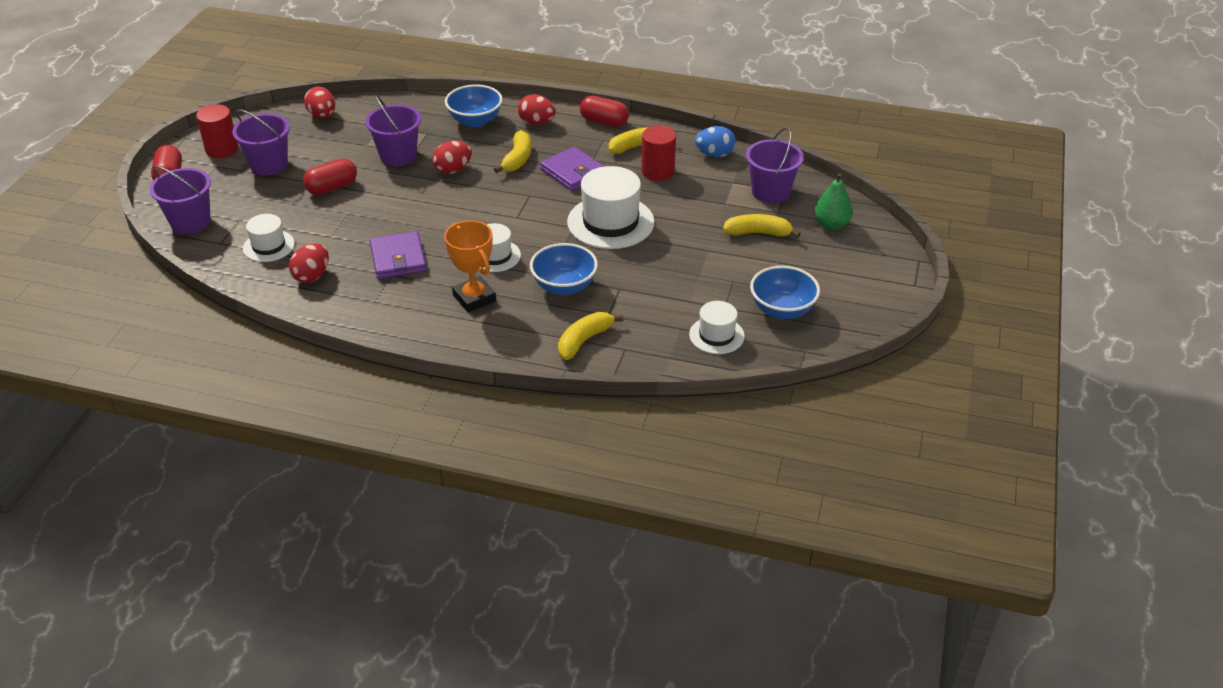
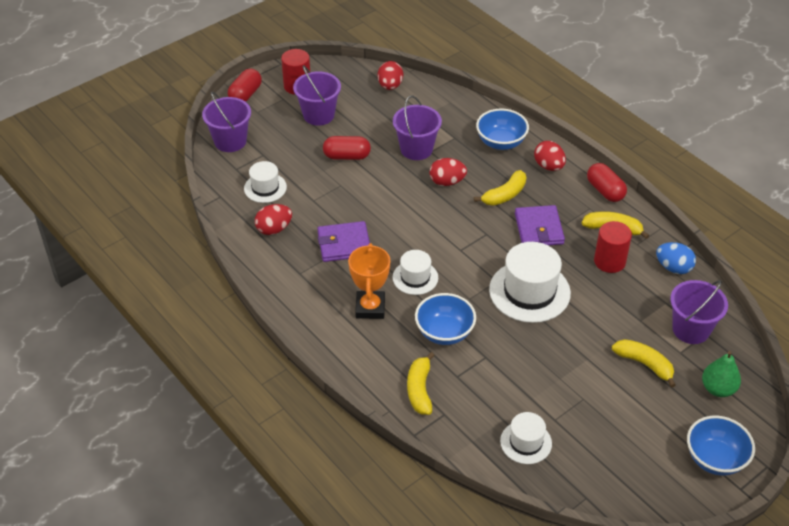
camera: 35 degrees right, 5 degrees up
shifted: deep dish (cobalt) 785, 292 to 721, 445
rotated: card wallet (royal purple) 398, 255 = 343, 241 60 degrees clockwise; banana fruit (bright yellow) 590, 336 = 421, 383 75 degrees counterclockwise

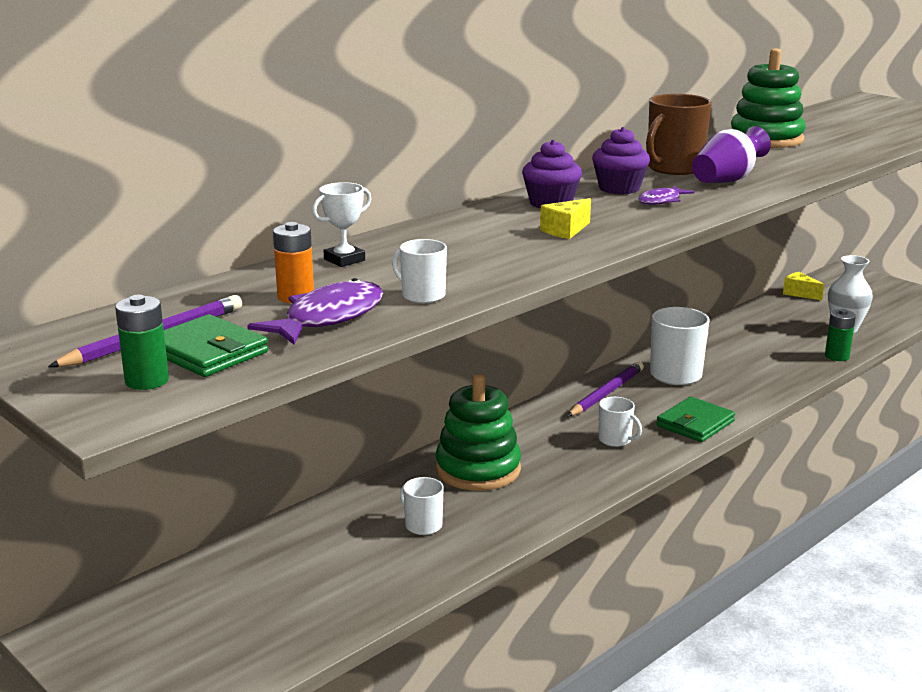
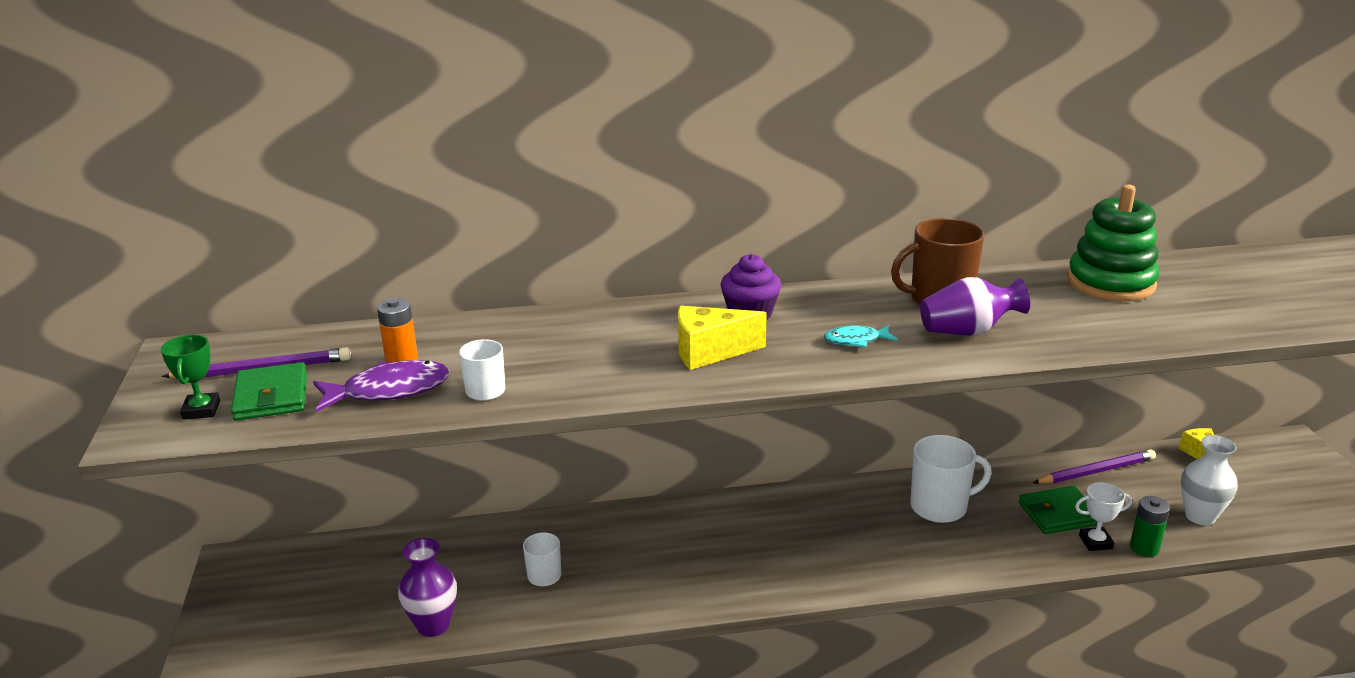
camera: 35 degrees right, 5 degrees up
gone: stacking rings (green) 478, 432; fairy cake (royal purple) 621, 160; mug (white) 620, 422
new: flower vase (royal purple) 427, 587
shifted: card wallet (green) 696, 419 to 1057, 510; wooden pencil (royal purple) 605, 389 to 1094, 466; trophy (white) 341, 224 to 1103, 516
swapped: power cell (green) 142, 342 to trophy (green) 190, 377
repainted: toy fish (royal purple) 666, 195 to toy fish (aqua) 861, 336
scaled: cheese wedge (bright yellow) 565, 218 = 722, 338 x1.53

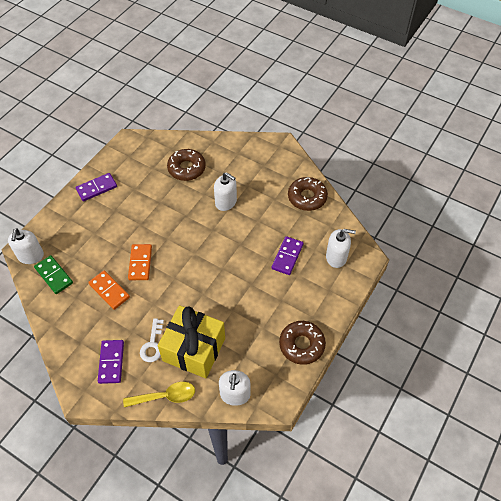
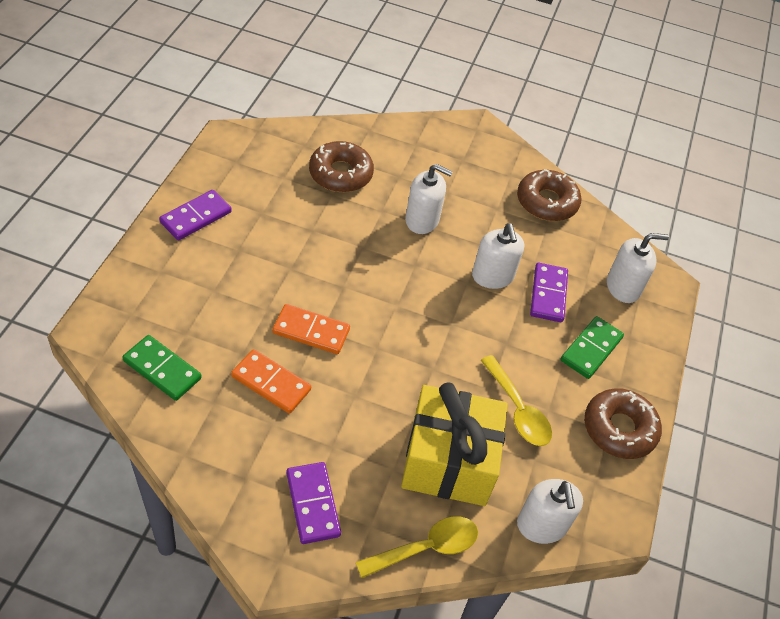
camera: 20 degrees left, 5 degrees down
gone: key (white) 152, 340
new: teaspoon (bright yellow) 516, 400; domino piece (green) 592, 347
shifted: pump bottle (white) 26, 246 to 498, 256
rotated: domino piece (orange-coloured) 140, 262 = 311, 329 60 degrees counterclockwise

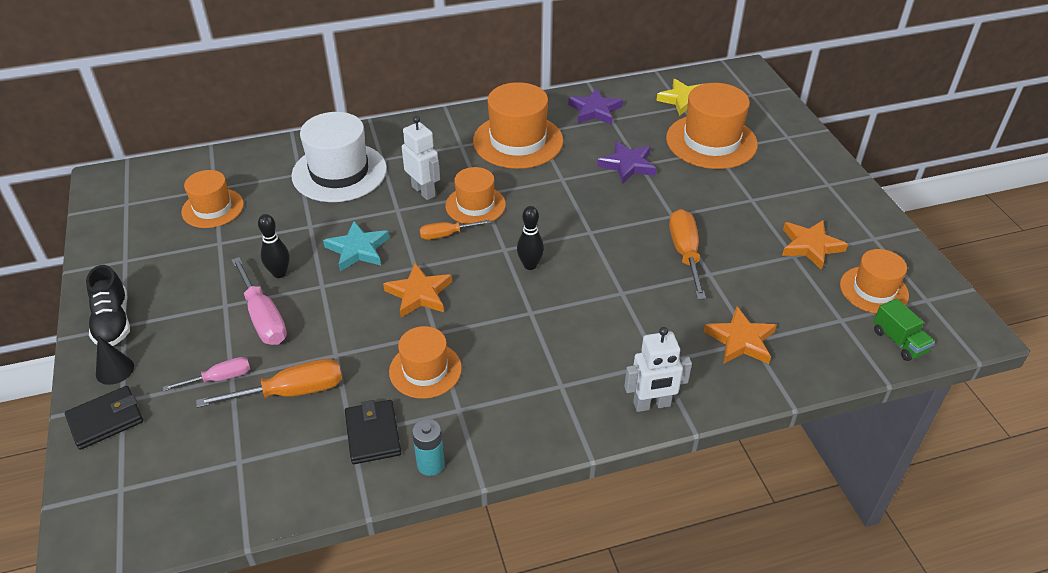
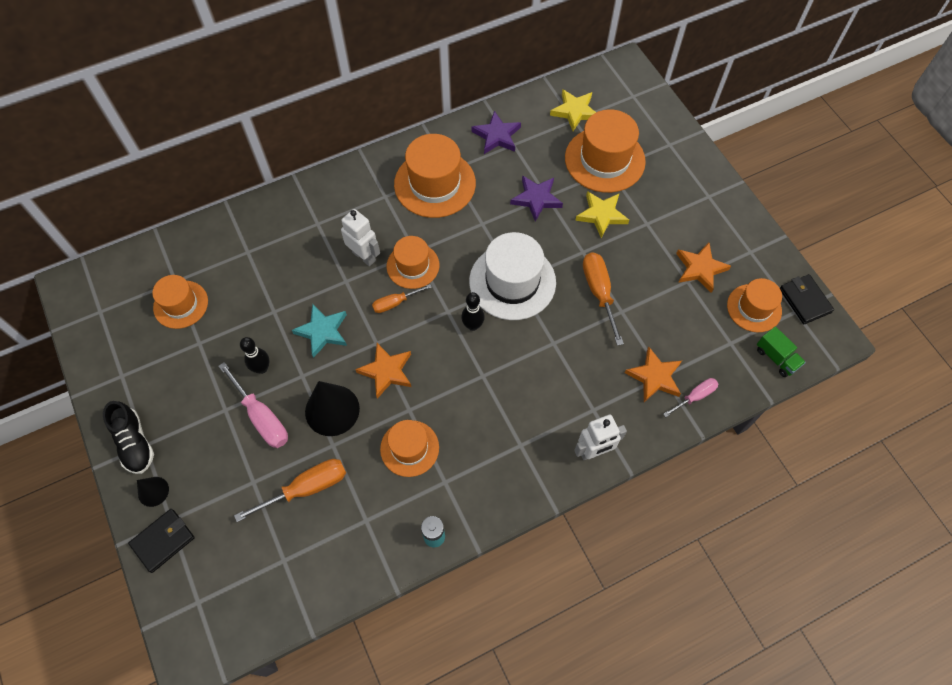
camera: 10 degrees left, 20 degrees up
new: cone (black) 332, 408; five-pointed star (bright yellow) 602, 214
shifted: hat (white) 339, 157 to 512, 276; flat screwdriver (rosy) 206, 374 to 690, 397; card wallet (black) 373, 432 to 807, 299

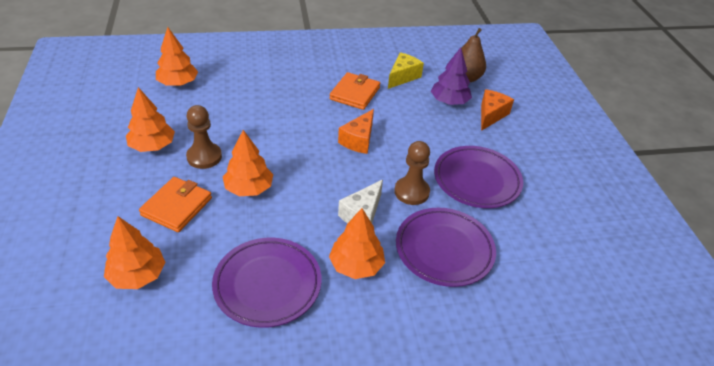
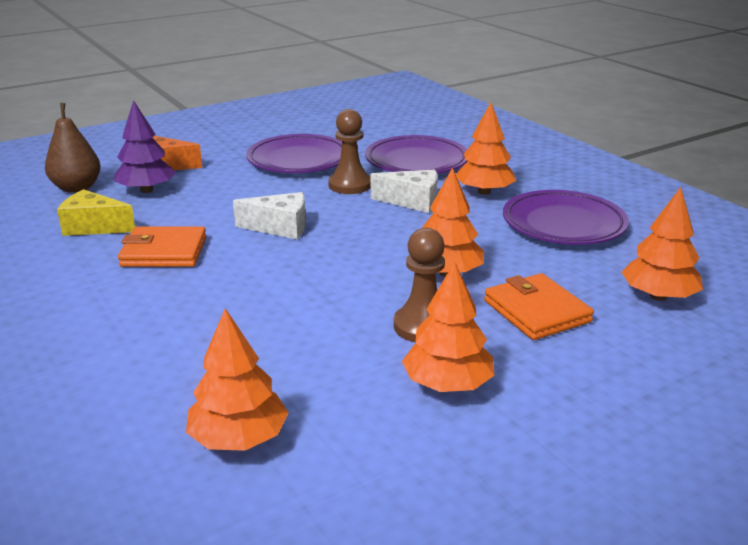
camera: 110 degrees left, 15 degrees down
repainted: cheese wedge (orange-coloured) 356, 131 to cheese wedge (white) 269, 215
rotated: card wallet (orange-coloured) 175, 204 = 539, 306 60 degrees clockwise

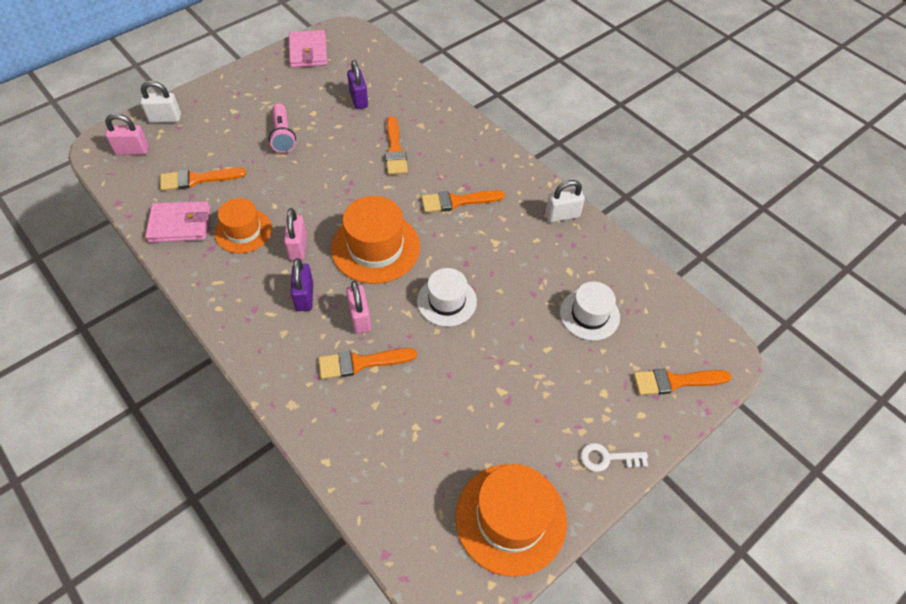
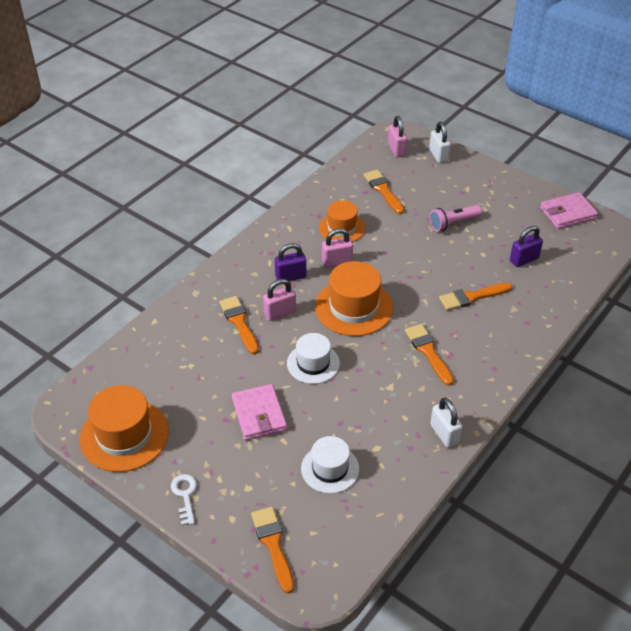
camera: 80 degrees right, 10 degrees down
shifted: card wallet (rosy) 177, 221 to 259, 412

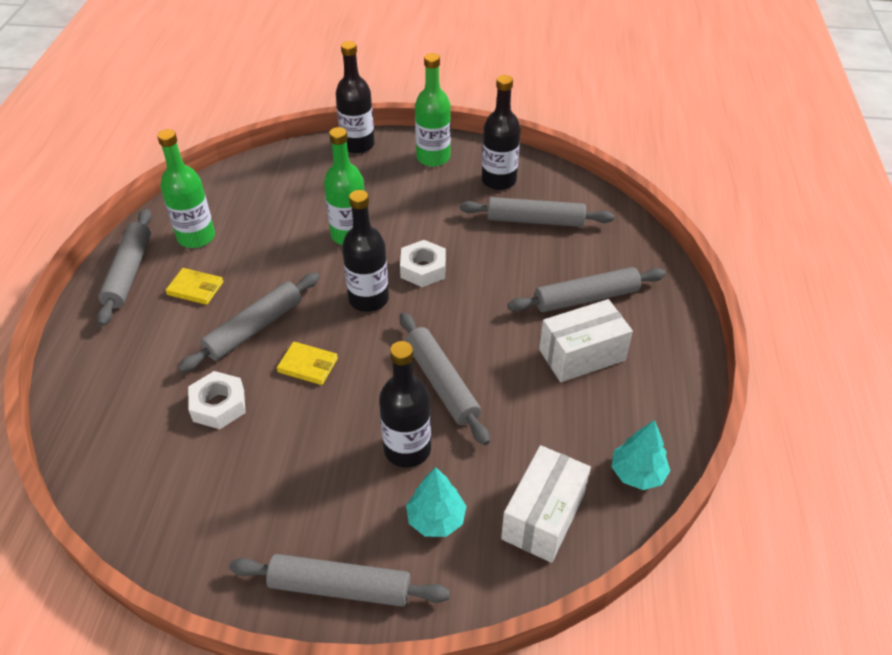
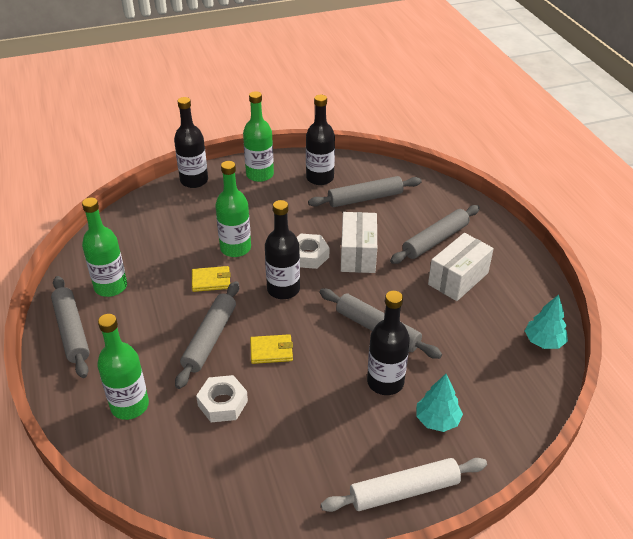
camera: 25 degrees left, 5 degrees down
new: flask (green) 123, 367
shifted: card wallet (bright yellow) 194, 286 to 211, 279; package (white) 546, 504 to 359, 242
repainted: rolling pin (grey) 339, 580 to rolling pin (white) 404, 485

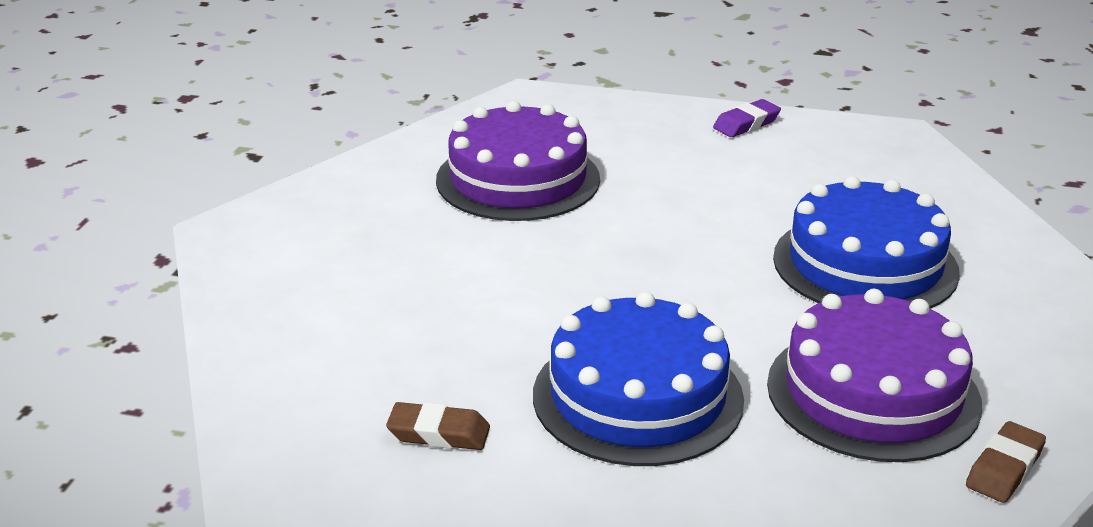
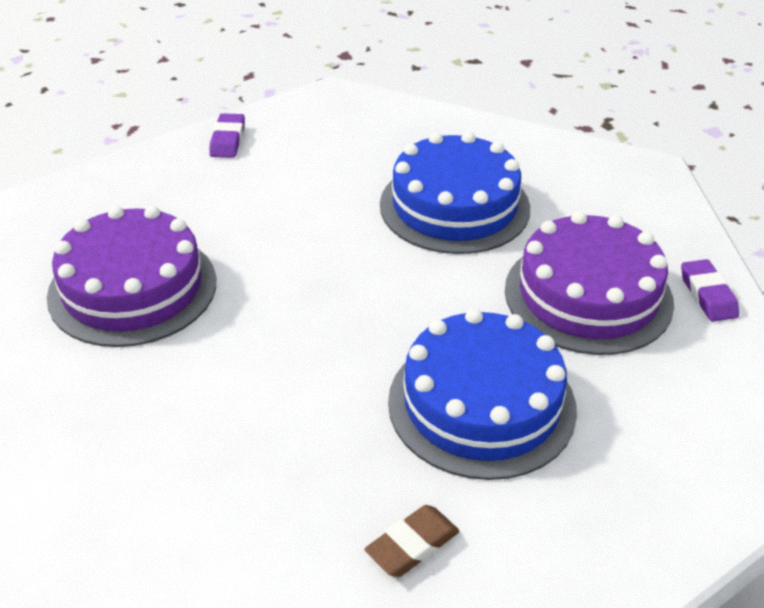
camera: 50 degrees left, 10 degrees up
repainted: eraser (russet) 1006, 462 to eraser (royal purple) 710, 290

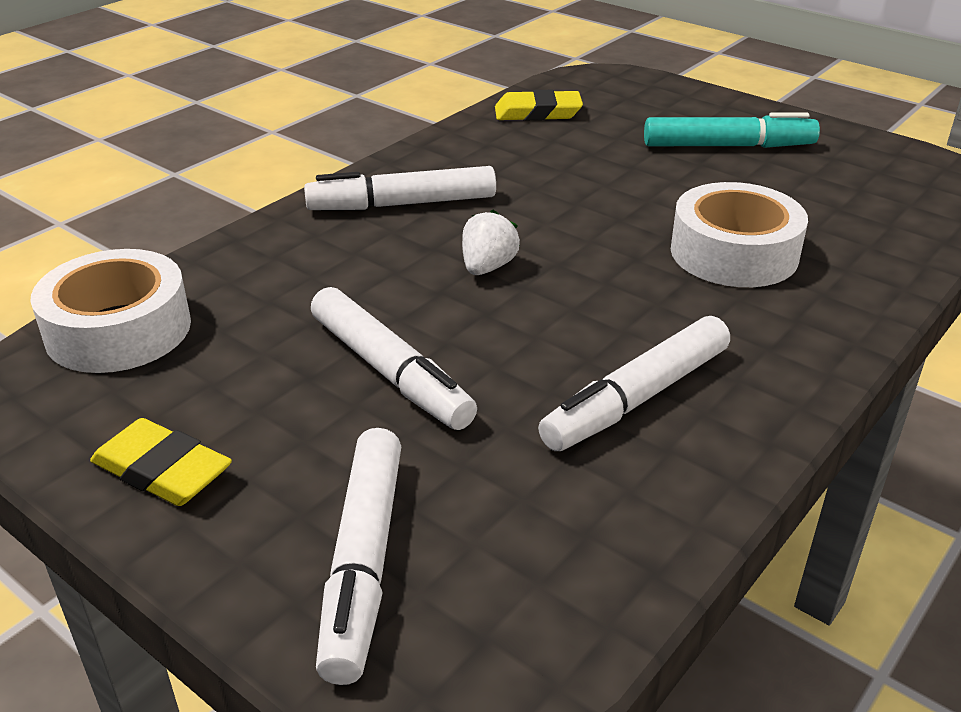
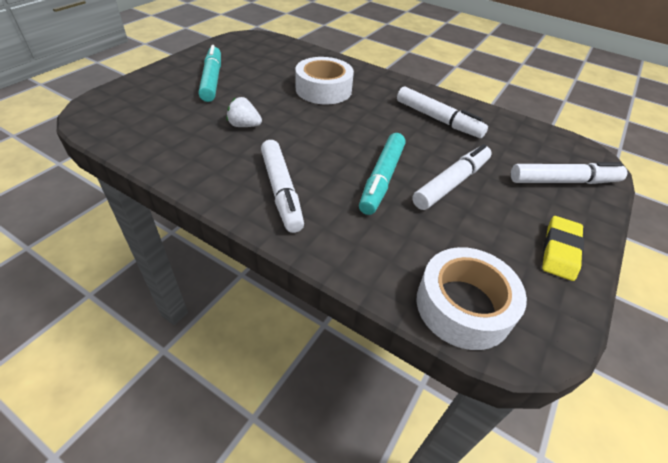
camera: 100 degrees left, 10 degrees up
gone: eraser (bright yellow) 539, 105
new: marker (aqua) 382, 174
shifted: berry (white) 491, 242 to 244, 112

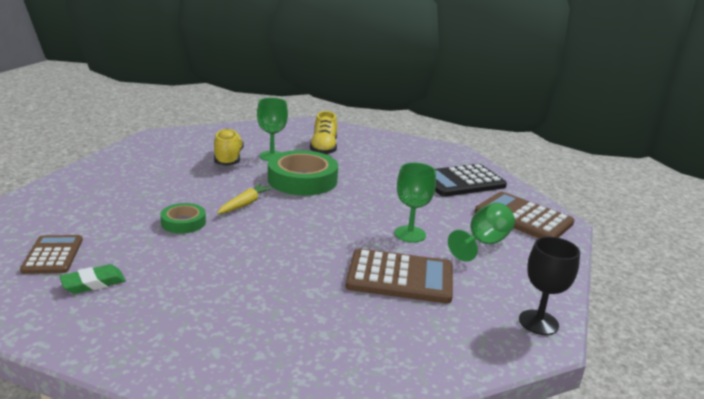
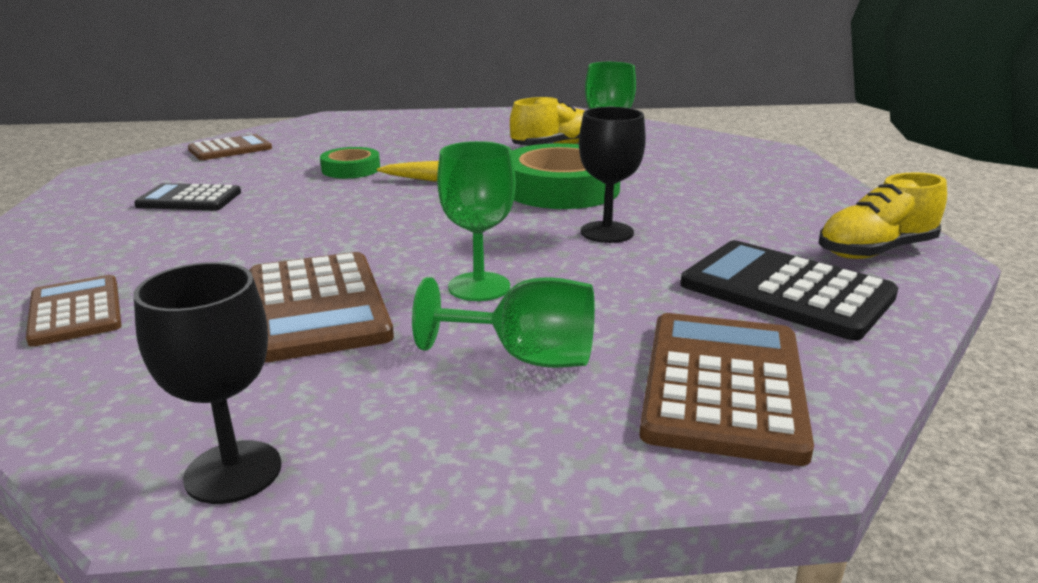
camera: 65 degrees right, 0 degrees up
gone: eraser (green) 92, 279
new: adding machine (russet) 73, 311; adding machine (black) 187, 196; wine glass (black) 612, 175
shifted: sneaker (bright yellow) 323, 133 to 883, 215

